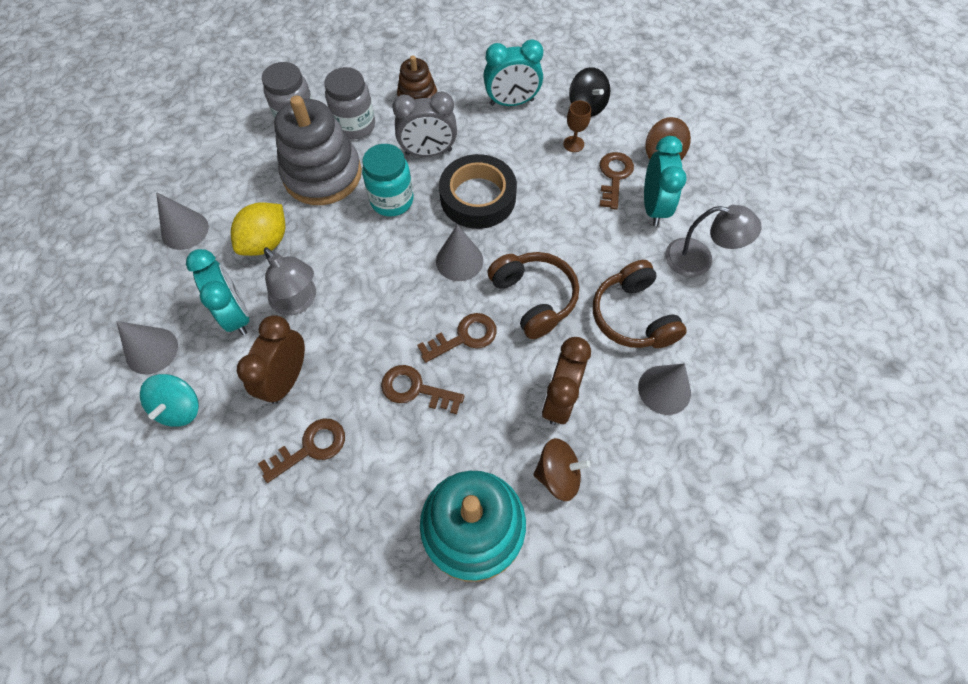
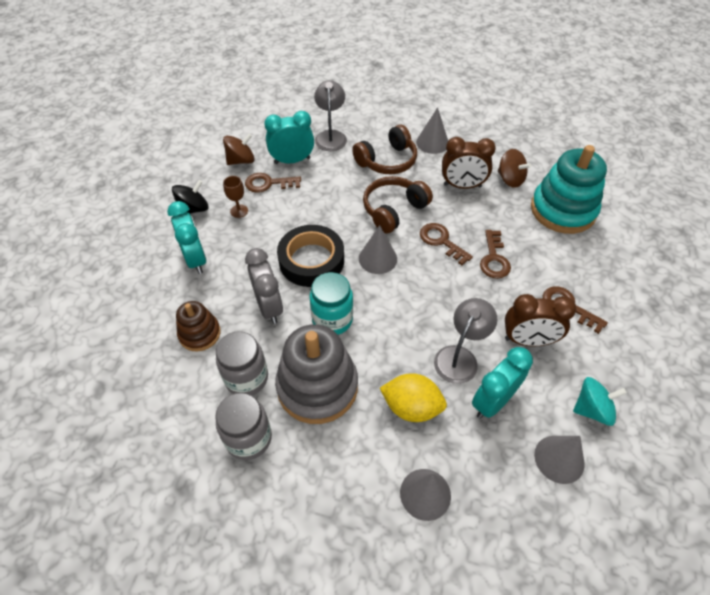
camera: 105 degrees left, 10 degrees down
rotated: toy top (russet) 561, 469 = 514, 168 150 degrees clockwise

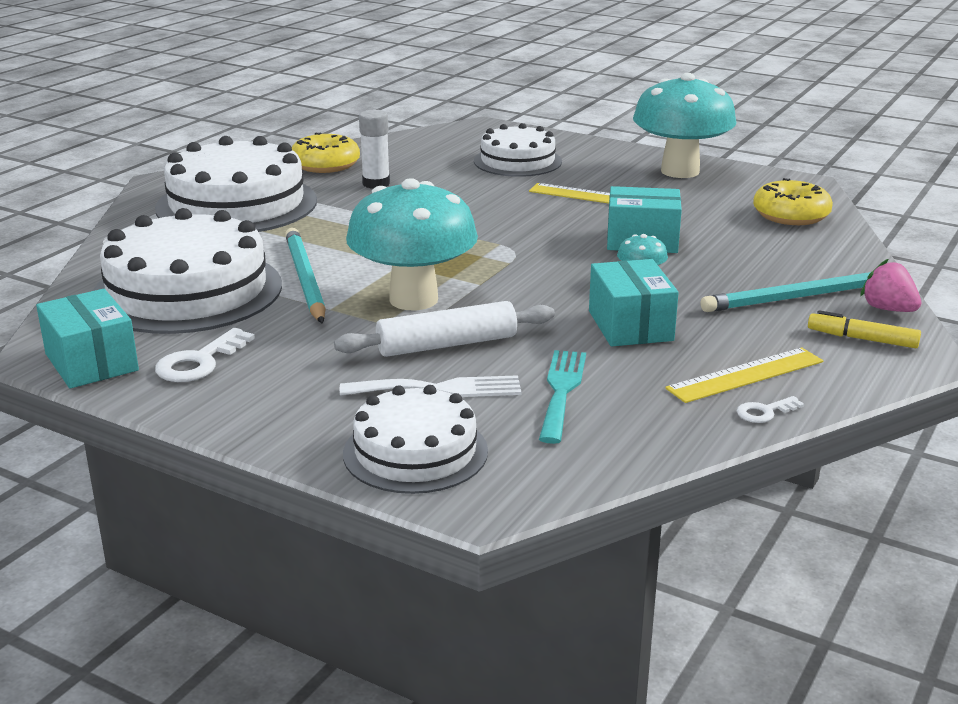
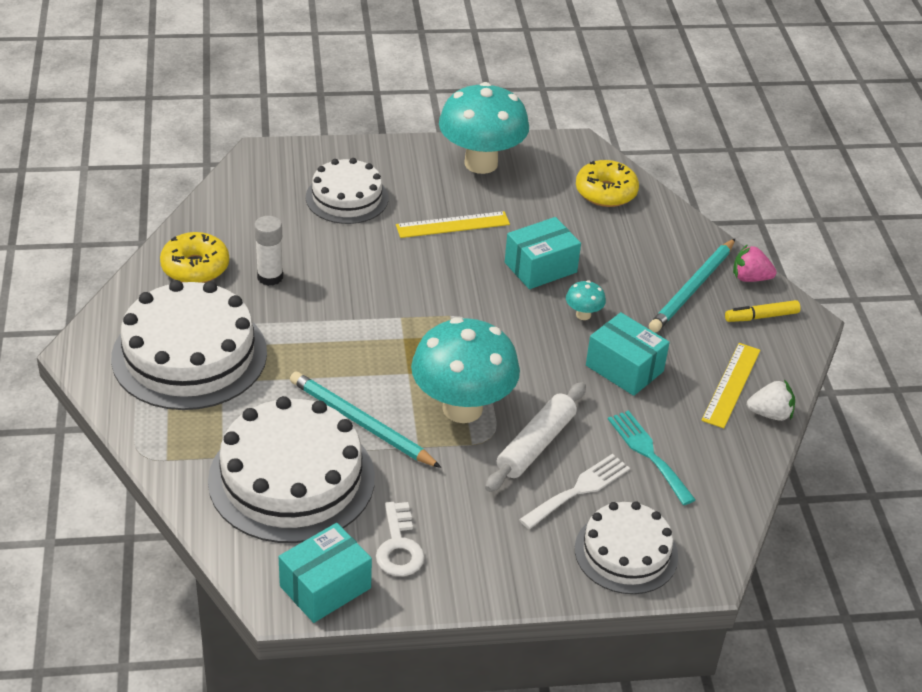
camera: 40 degrees left, 15 degrees up
swapped: key (white) 770, 409 to berry (white) 771, 400
rotated: package (aqua) 87, 339 = 325, 573 60 degrees counterclockwise

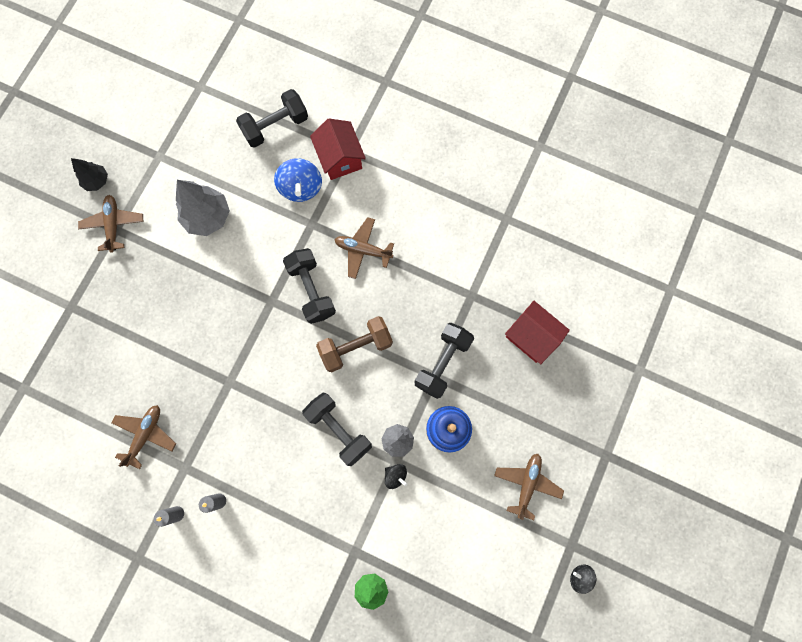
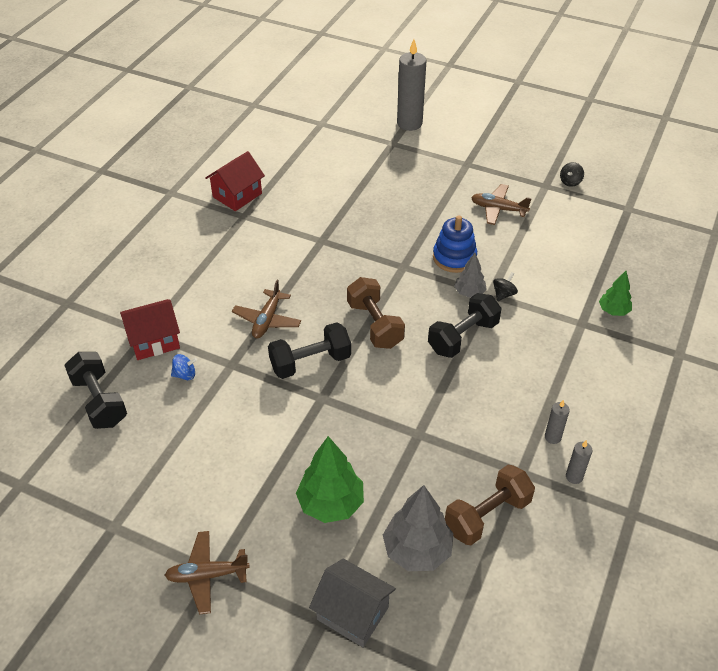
camera: 90 degrees left, 30 degrees down
gone: tree (black) 89, 174; free weight (black) 444, 361
new: tree (green) 330, 479; toy house (grey) 352, 603; candle (grey) 411, 85
shifted: toy house (red) 537, 332 to 235, 181; tree (grey) 203, 208 to 418, 528
swapped: toy plane (russet) 143, 437 to free weight (russet) 490, 505
scaled: toy top (cobalt) 298, 180 = 184, 367 x0.54

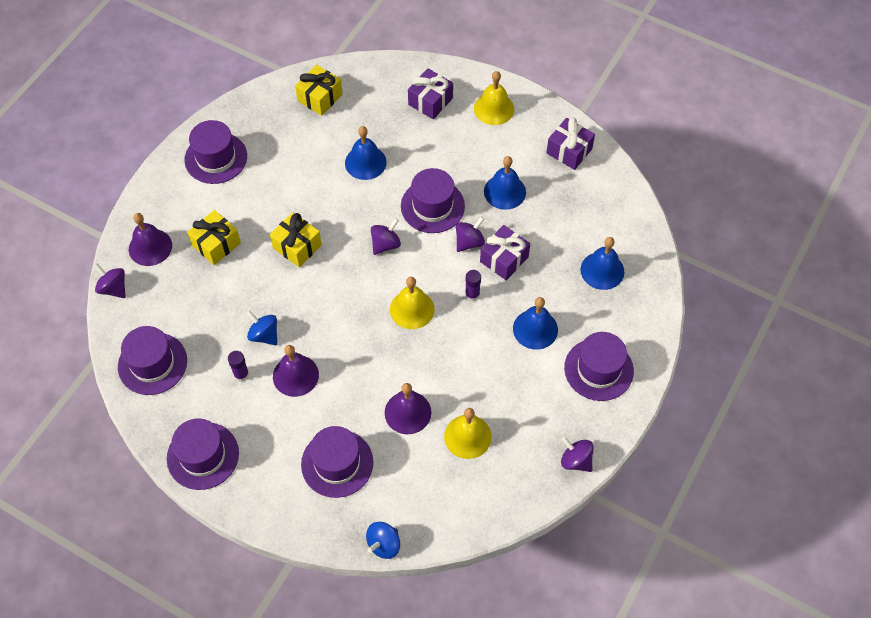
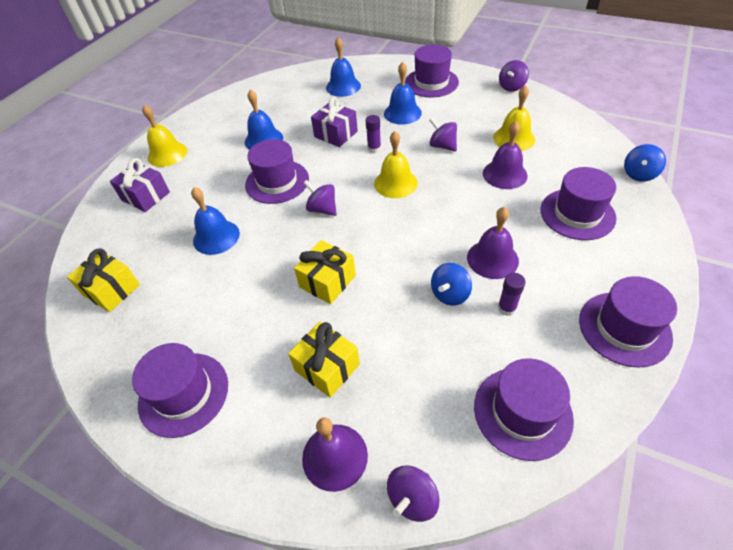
camera: 90 degrees left, 10 degrees down
gone: present (royal purple) 570, 143
shifted: toy top (royal purple) 470, 234 to 443, 134
rotated: toy top (cobalt) 383, 540 = 645, 163 90 degrees clockwise

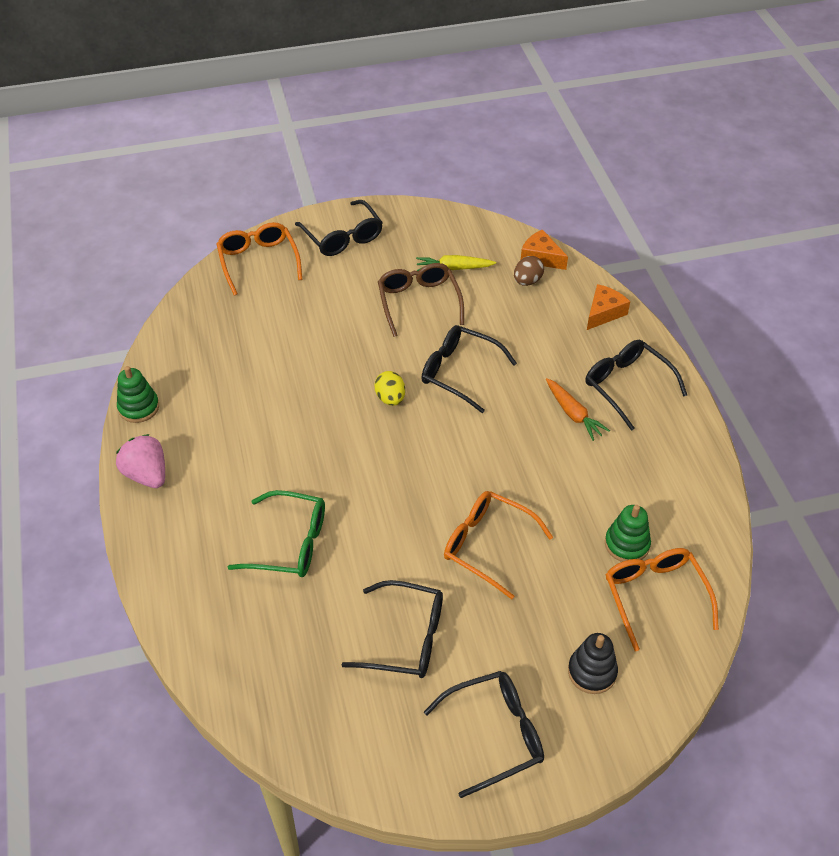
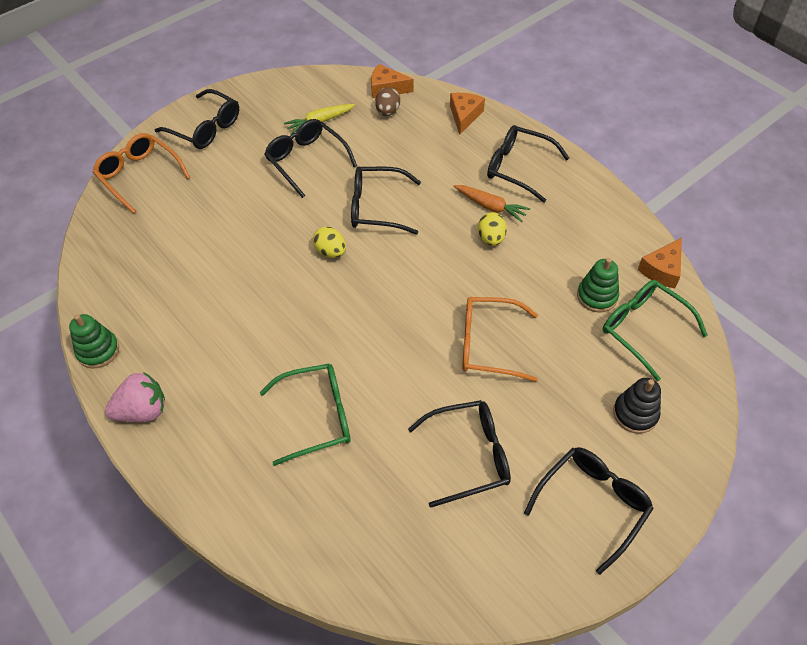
camera: 25 degrees left, 5 degrees up
new: toy egg (bright yellow) 492, 229; cheese wedge (orange-coloured) 660, 263
repainted: spectacles (russet) 421, 300 to spectacles (black) 310, 158; spectacles (orange-coloured) 662, 599 to spectacles (green) 655, 330
rotated: berry (rosy) 140, 461 = 135, 397 135 degrees clockwise

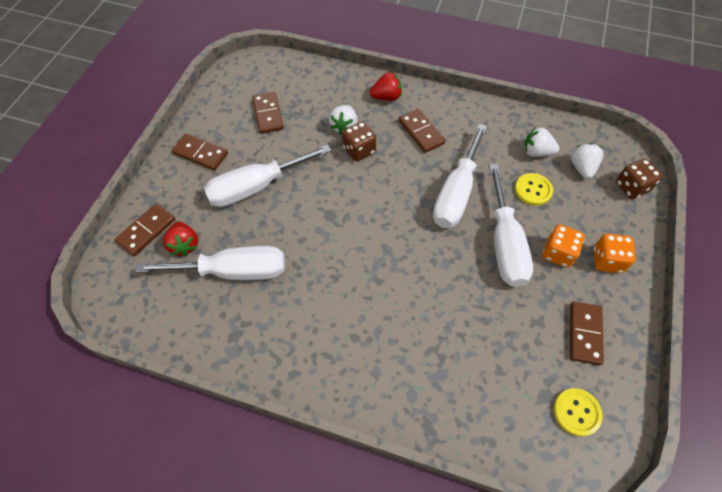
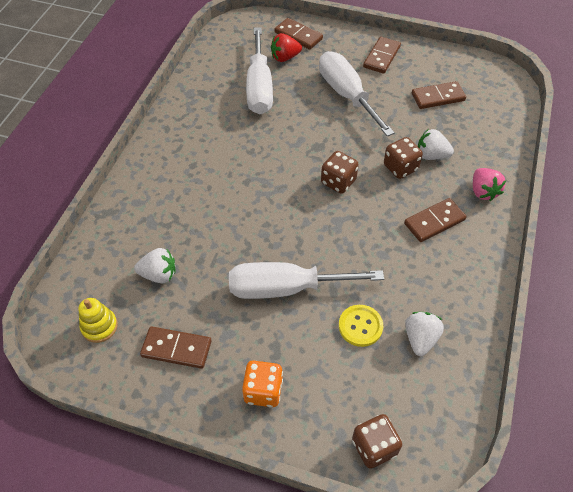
camera: 90 degrees right, 5 degrees down
gone: flat screwdriver (white) 460, 176; die (orange-coloured) 564, 246
new: die (russet) 340, 172
shifted: berry (white) 586, 161 to 154, 265
swapped: shirt button (bright yellow) 578, 412 to stacking rings (bright yellow) 98, 320
repainted: berry (red) 386, 86 to berry (rosy) 489, 184

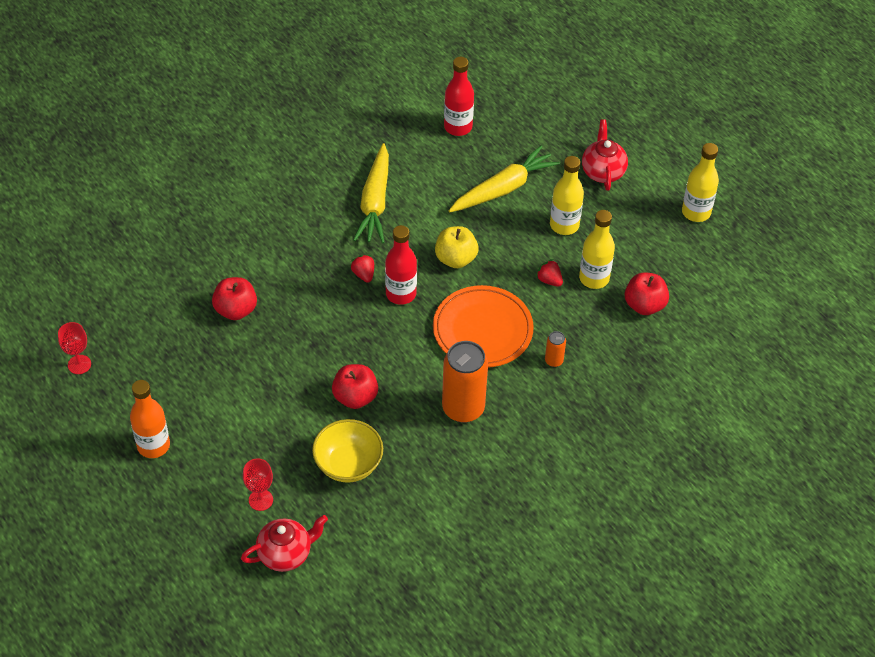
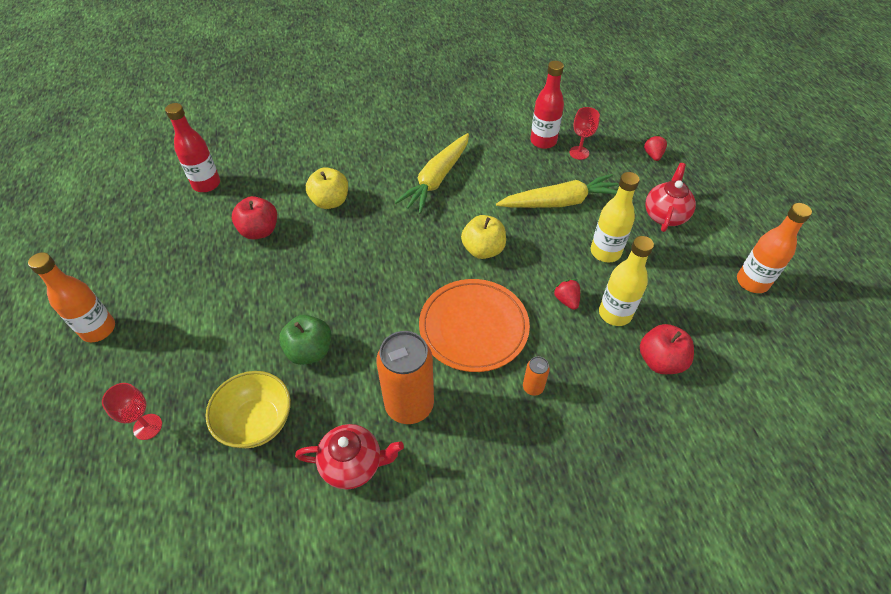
camera: 25 degrees right, 0 degrees up
new: toy apple (bright yellow) 327, 188
shifted: flask (red) 401, 265 to 192, 147; teapot (red) 284, 543 to 349, 457; wine glass (red) 74, 348 to 584, 133; berry (red) 362, 269 to 655, 148
repainted: toy apple (red) 355, 386 to toy apple (green) 305, 340; flask (bright yellow) 700, 182 to flask (orange-coloured) 774, 248

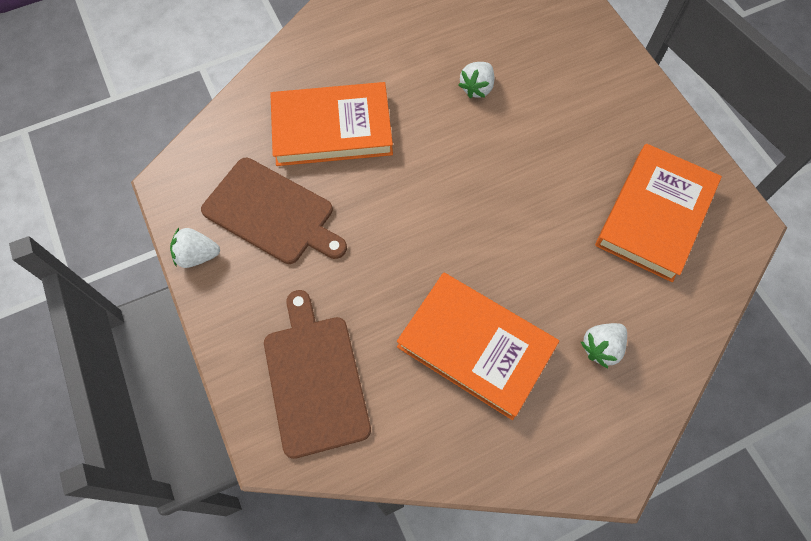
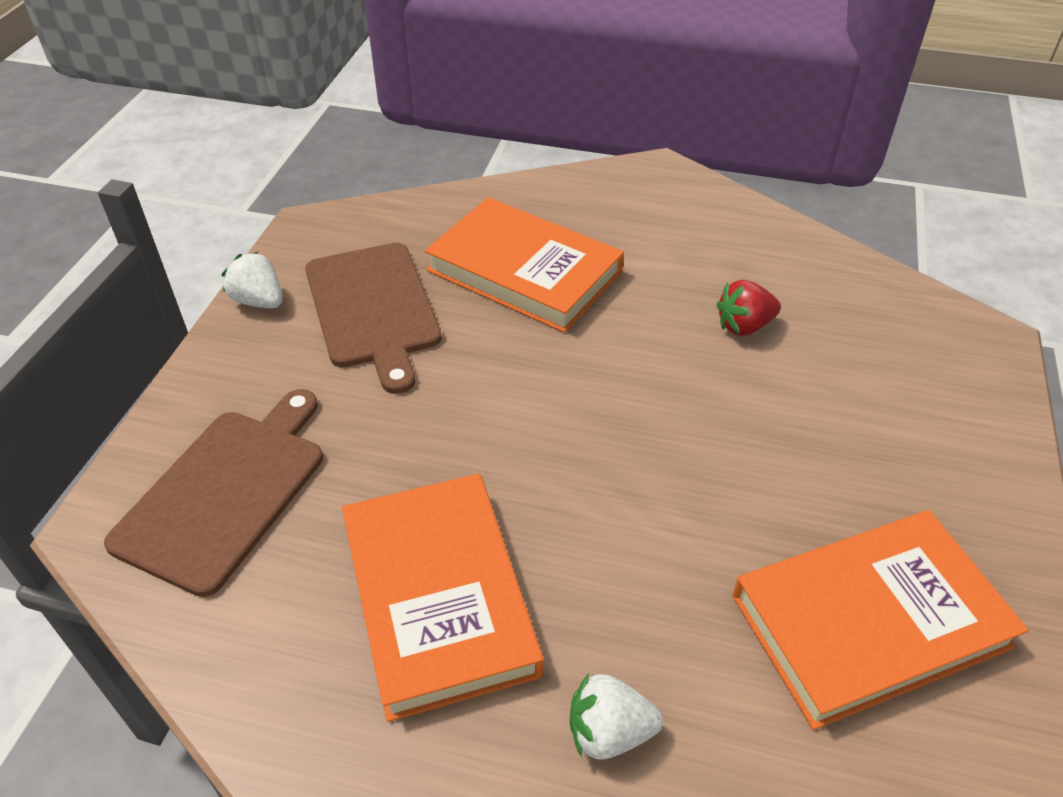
camera: 40 degrees right, 20 degrees down
repainted: berry (white) 476, 80 to berry (red) 748, 308

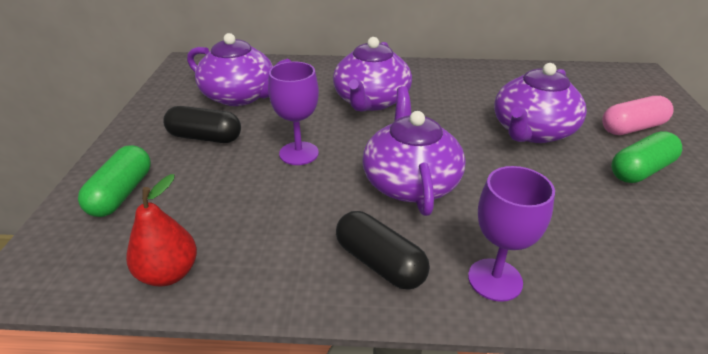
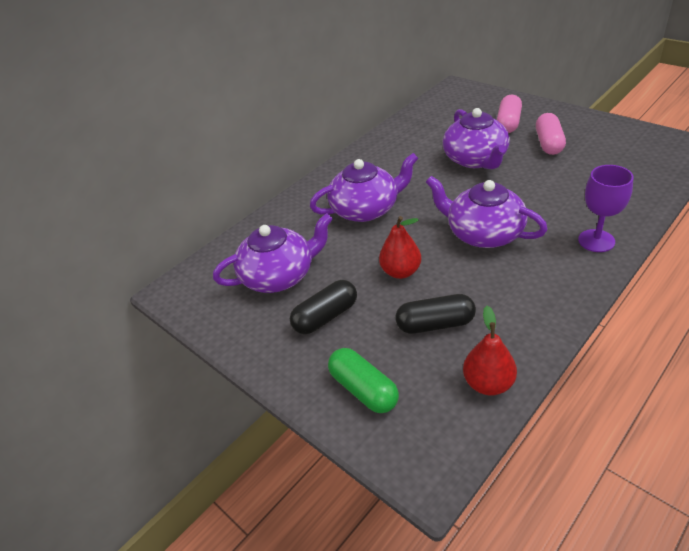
camera: 45 degrees left, 5 degrees up
shifted: capsule (black) 383, 250 to 435, 314
swapped: wine glass (royal purple) 293, 113 to toy pear (red) 400, 247
repainted: capsule (green) 646, 157 to capsule (rosy) 551, 134
rotated: teapot (royal purple) 372, 74 = 364, 187 75 degrees counterclockwise

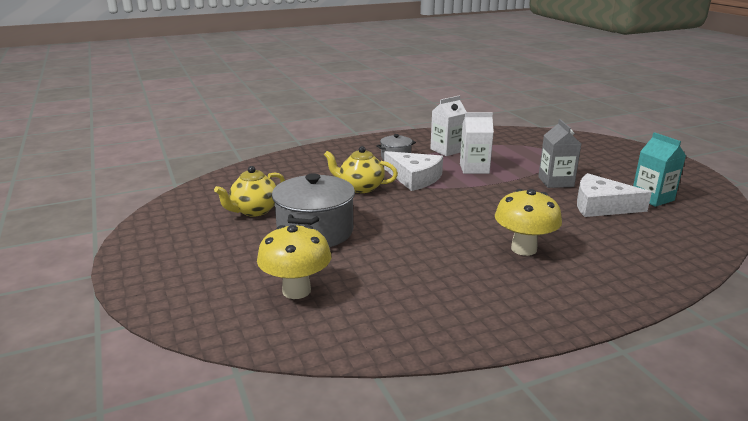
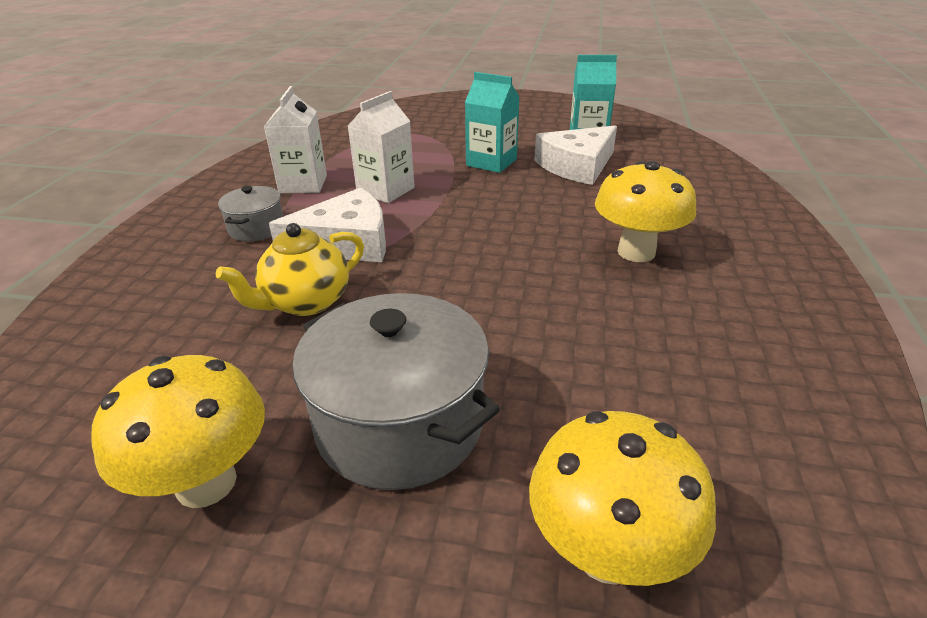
camera: 55 degrees left, 10 degrees up
swapped: teapot (bright yellow) 249, 191 to mushroom (bright yellow) 178, 431
repainted: carton (grey) 559, 153 to carton (aqua) 492, 122

